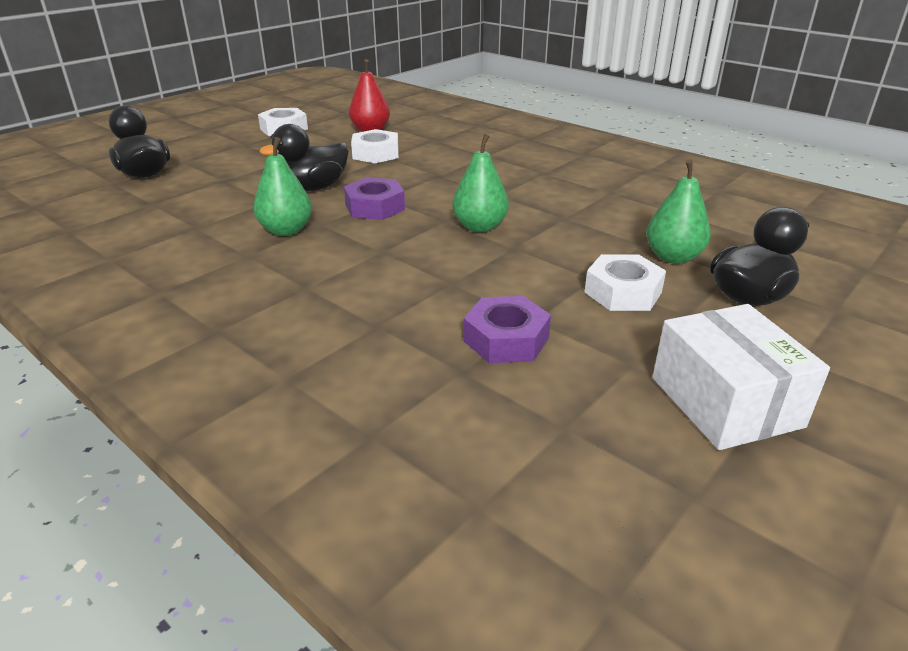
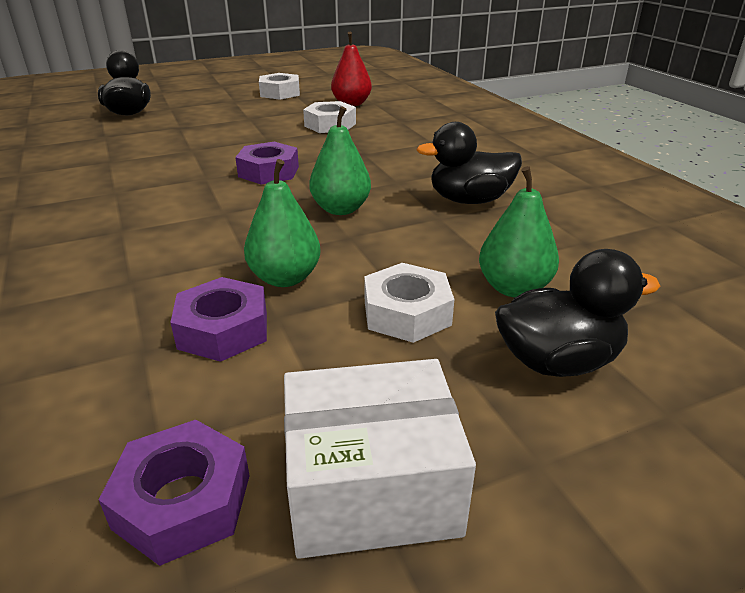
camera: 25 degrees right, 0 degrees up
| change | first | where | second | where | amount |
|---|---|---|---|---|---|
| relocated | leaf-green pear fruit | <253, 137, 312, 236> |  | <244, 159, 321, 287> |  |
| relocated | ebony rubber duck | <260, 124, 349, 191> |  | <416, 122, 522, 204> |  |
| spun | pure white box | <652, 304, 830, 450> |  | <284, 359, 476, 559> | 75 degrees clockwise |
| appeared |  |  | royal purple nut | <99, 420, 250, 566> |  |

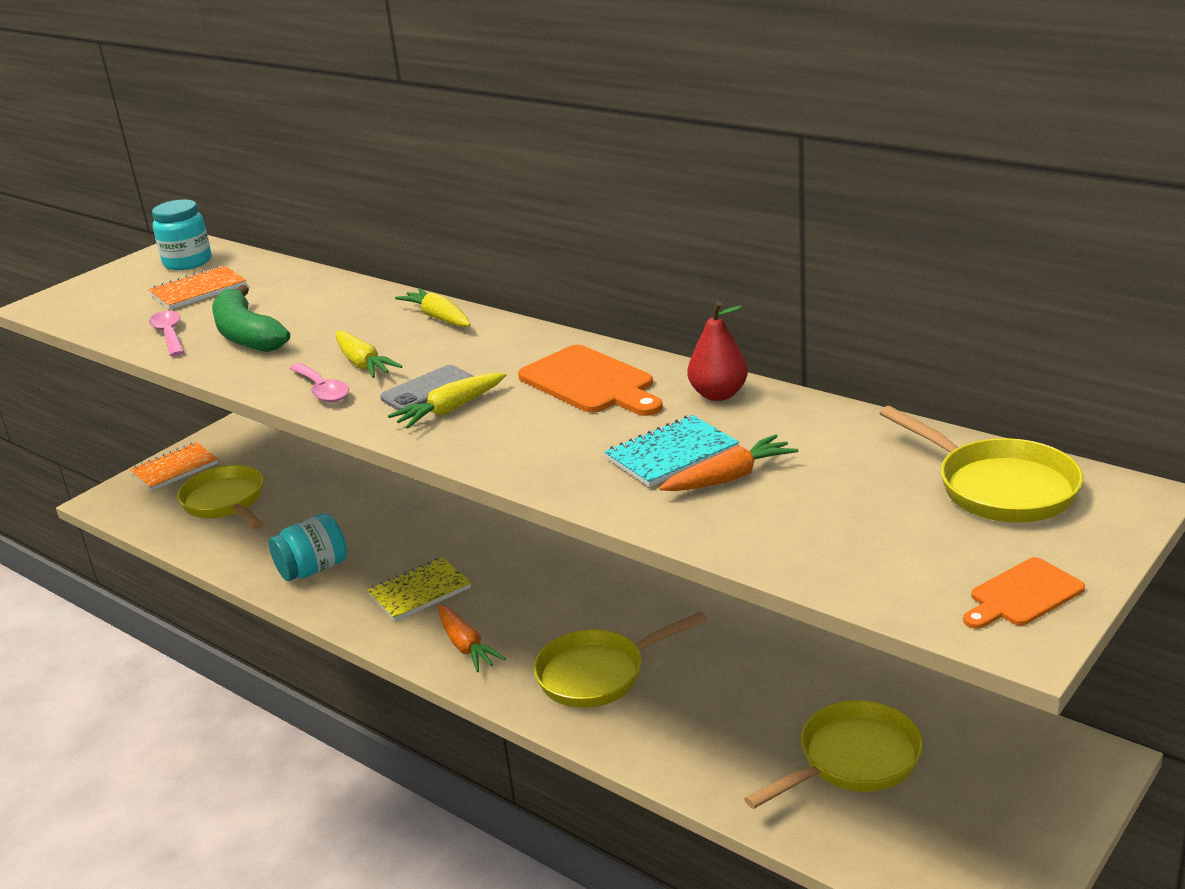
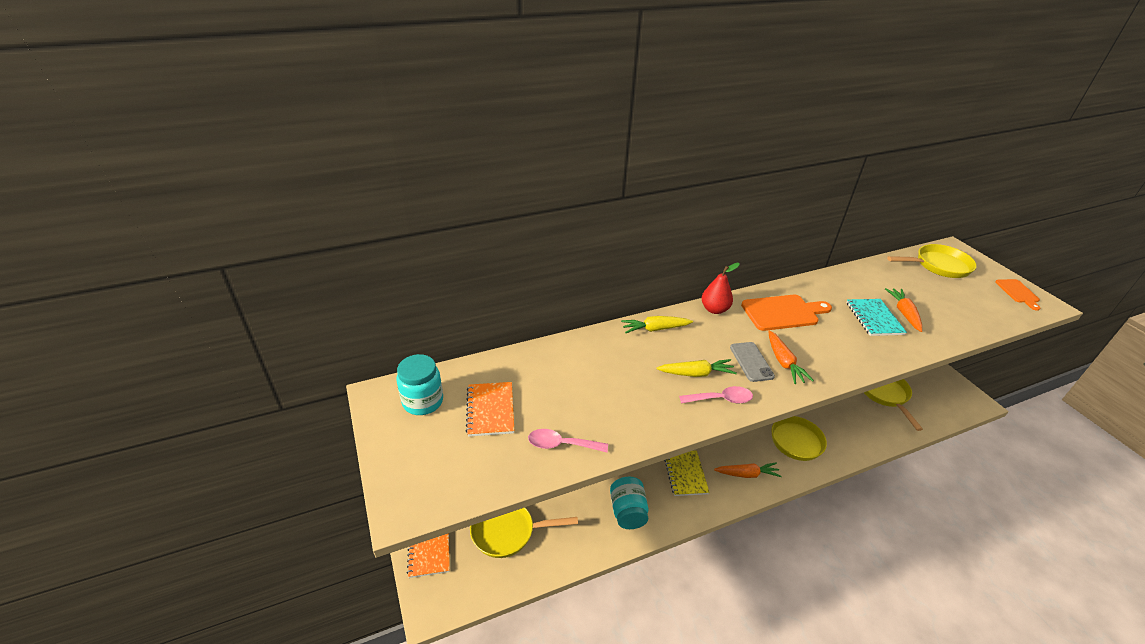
camera: 65 degrees left, 10 degrees up
| change | first | where | second | where | amount |
|---|---|---|---|---|---|
| missing | leaf-green toy banana | <212, 285, 290, 352> |  |  |  |
| colour | golden carrot | <388, 373, 506, 429> | orange-coloured carrot | <768, 330, 814, 384> |  |
| relocated | red pear fruit | <687, 301, 748, 401> |  | <702, 263, 740, 314> |  |

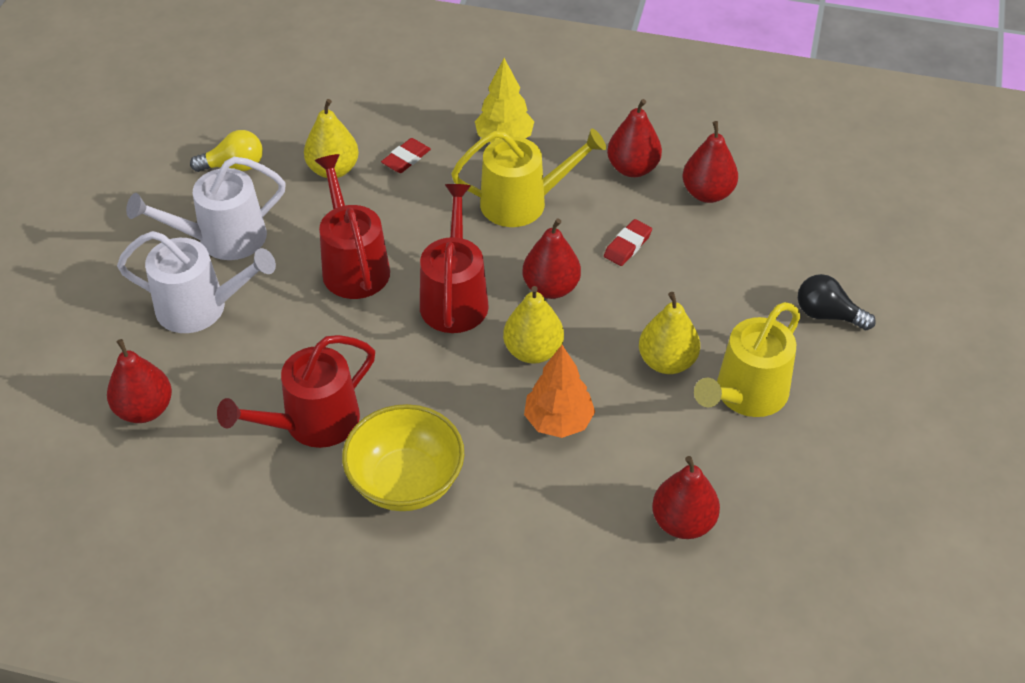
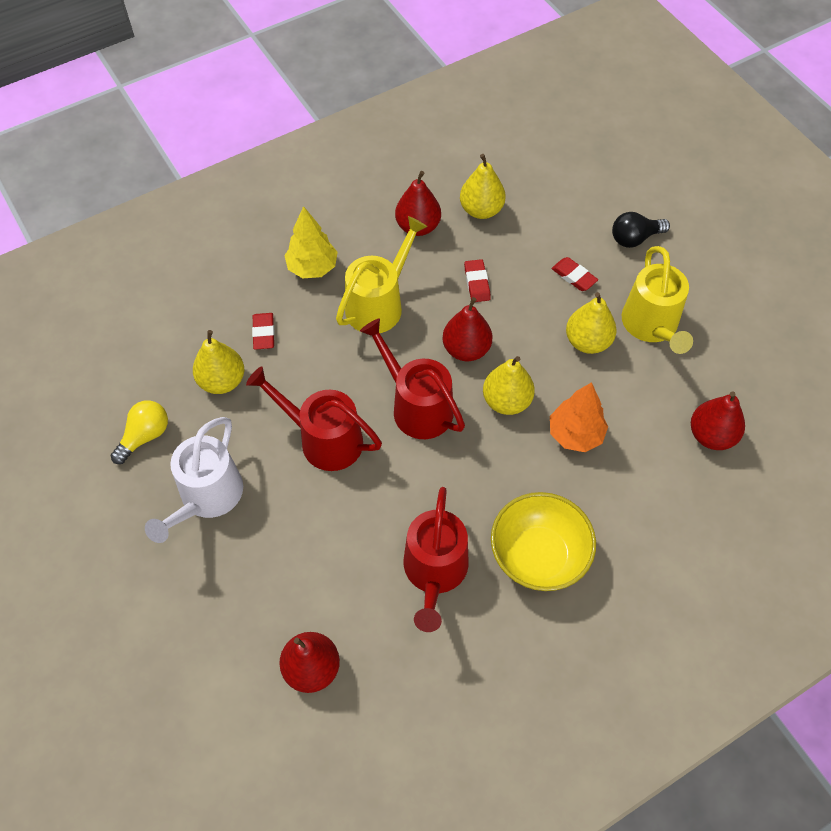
camera: 45 degrees left, 10 degrees up
| change | first | where | second | where | amount |
|---|---|---|---|---|---|
| missing | pure white sprinkling can | <117, 231, 276, 333> |  |  |  |
| colour | red pear fruit | <683, 121, 738, 203> | golden pear fruit | <460, 154, 506, 219> |  |
| appeared |  |  | red pencil eraser | <551, 257, 598, 291> |  |

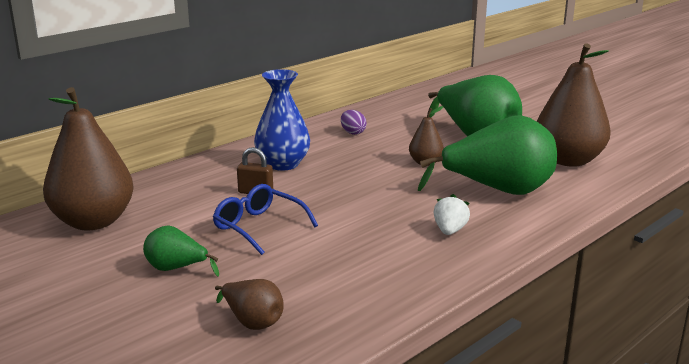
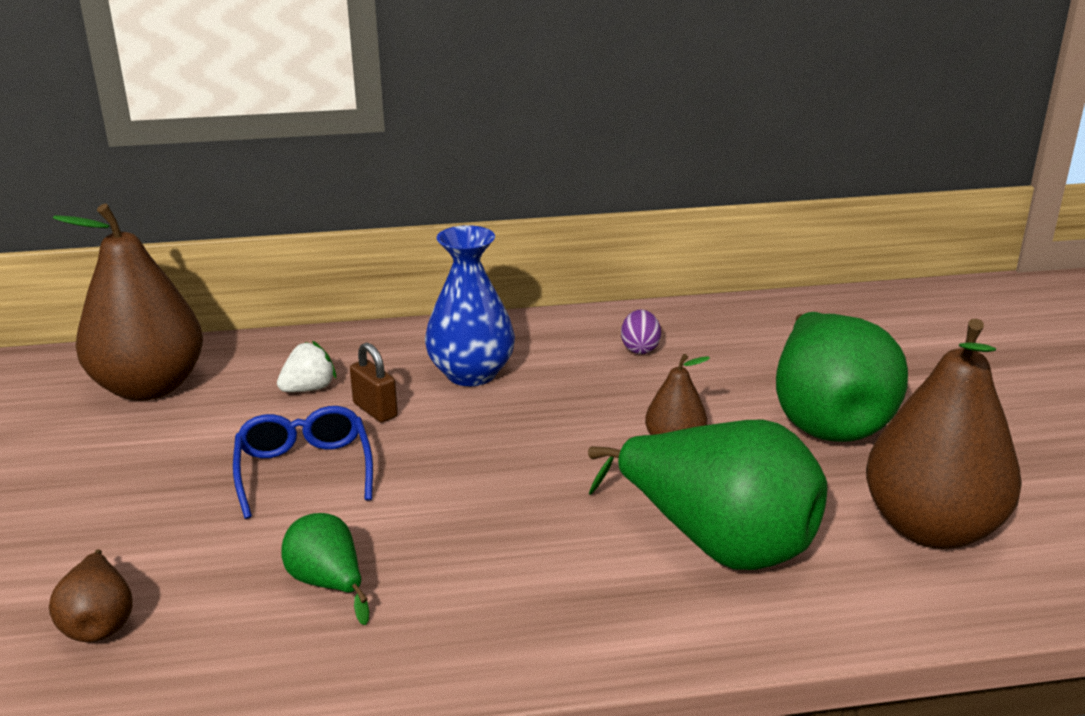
camera: 35 degrees right, 5 degrees up
| change | first | where | second | where | amount |
|---|---|---|---|---|---|
| relocated | leaf-green pear fruit | <143, 225, 219, 277> |  | <281, 513, 369, 625> |  |
| relocated | pure white strawberry | <434, 194, 470, 235> |  | <277, 341, 336, 392> |  |

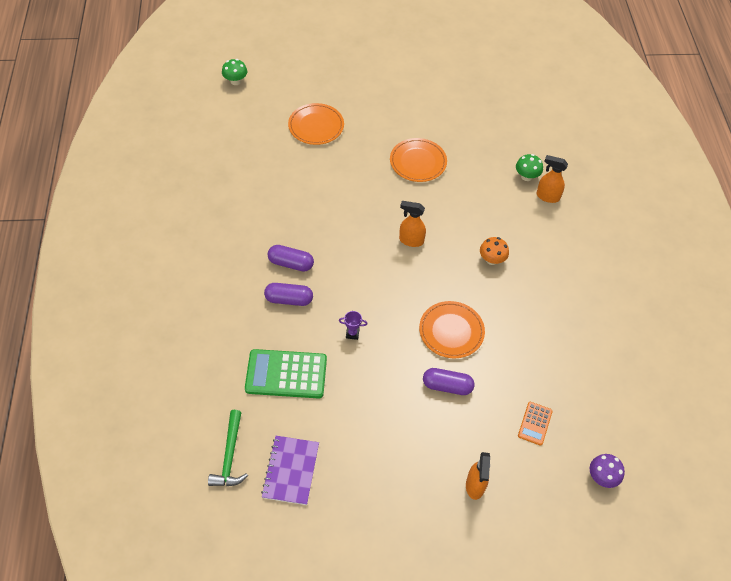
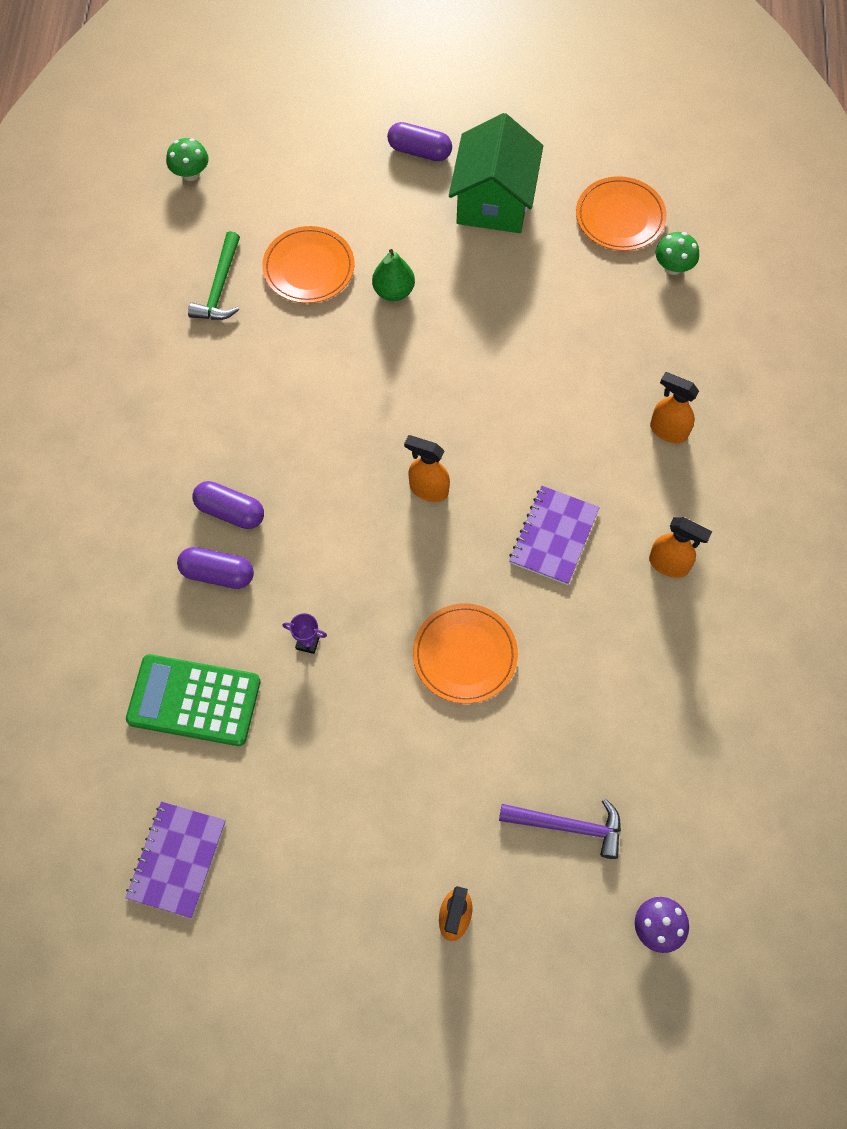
camera: 10 degrees right, 10 degrees up
| change | first | where | second | where | amount |
|---|---|---|---|---|---|
| relocated | leaf-green claw hammer | <208, 410, 248, 486> |  | <188, 231, 240, 320> |  |
| relocated | orange-coloured flat dish | <390, 138, 447, 182> |  | <576, 176, 667, 251> |  |
| relocated | royal purple capsule | <423, 368, 475, 395> |  | <387, 122, 452, 161> |  |
| exchanged | orange-coloured toadstool | <480, 237, 509, 265> | royal purple notebook | <509, 486, 600, 585> |  |
| relocated | leaf-green toadstool | <516, 154, 543, 181> |  | <655, 232, 699, 275> |  |
| exchanged | orange-coloured adding machine | <518, 402, 553, 446> | royal purple claw hammer | <499, 798, 621, 859> |  |
| appeared |  |  | leaf-green pear fruit | <372, 249, 415, 301> |  |
| appeared |  |  | leaf-green house | <449, 113, 543, 233> |  |
| appeared |  |  | orange-coloured spray cleaner | <649, 517, 712, 578> |  |

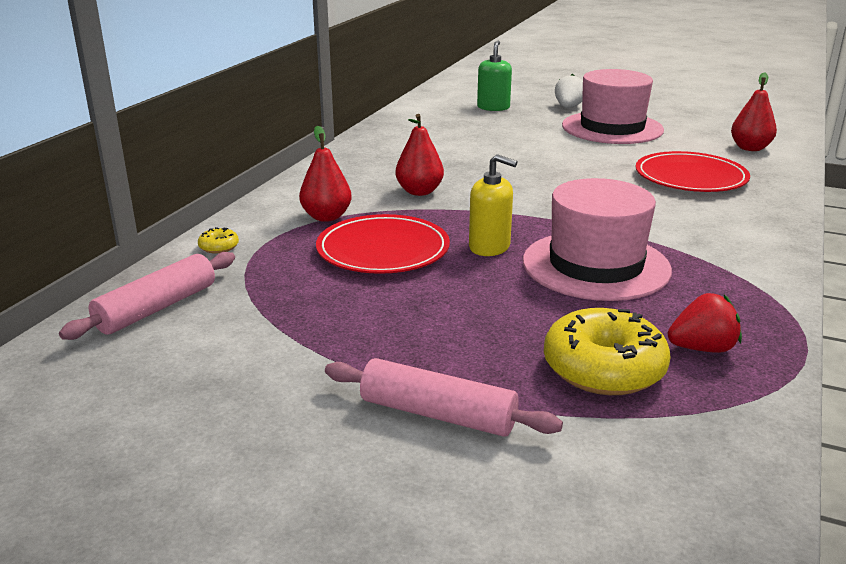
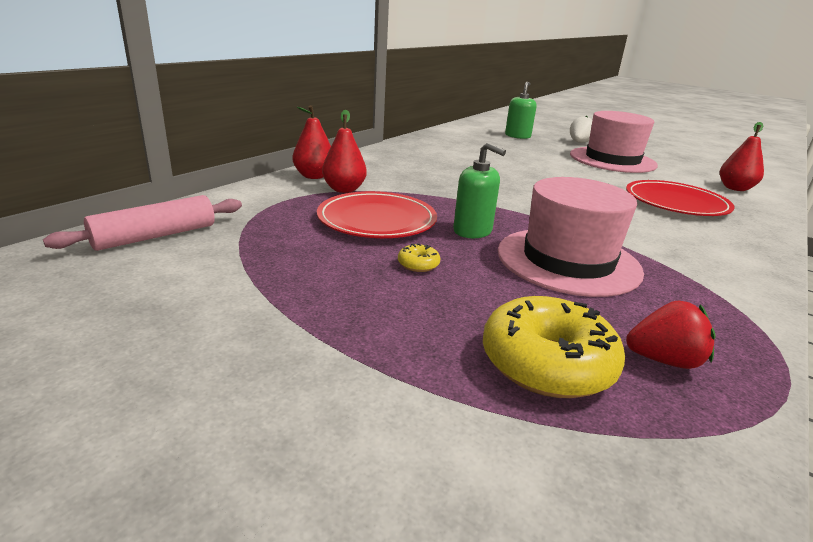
camera: 10 degrees right, 0 degrees up
| change | first | where | second | where | amount |
|---|---|---|---|---|---|
| relocated | golden glazed donut | <198, 227, 239, 254> |  | <398, 243, 440, 272> |  |
| missing | rose-pink rolling pin | <325, 358, 563, 437> |  |  |  |
| relocated | red pear fruit | <396, 114, 444, 196> |  | <293, 105, 331, 179> |  |
| colour | golden soap dispenser | <469, 154, 517, 256> | leaf-green soap dispenser | <453, 142, 506, 238> |  |

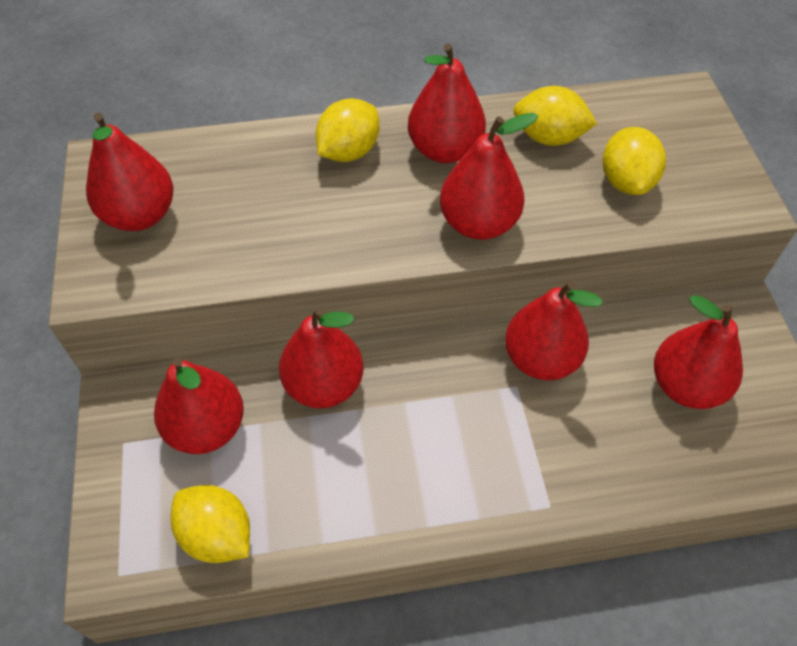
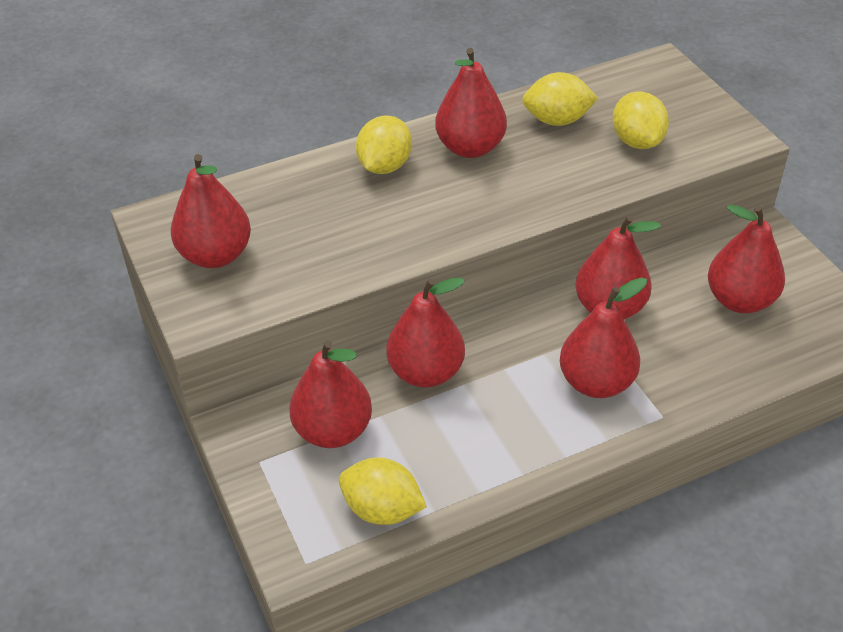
camera: 15 degrees left, 10 degrees down
| change | first | where | second | where | amount |
|---|---|---|---|---|---|
| relocated | red pear fruit | <440, 113, 538, 240> |  | <560, 277, 647, 398> |  |

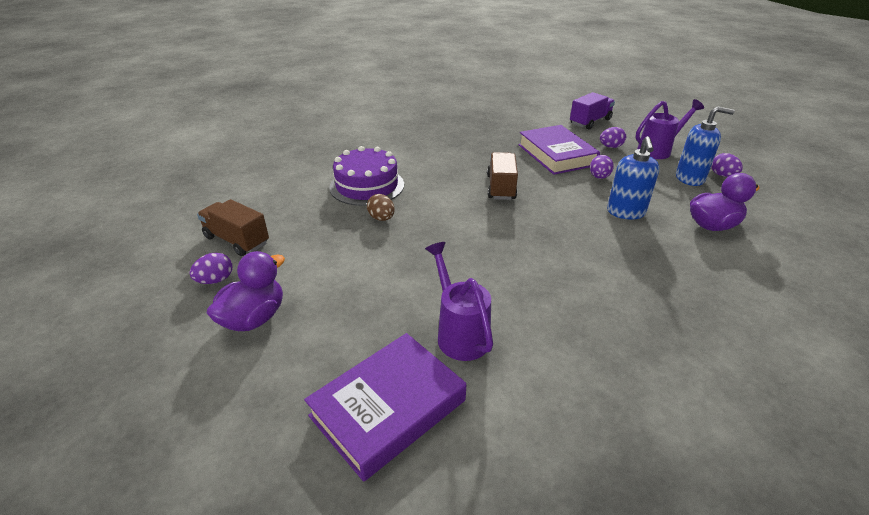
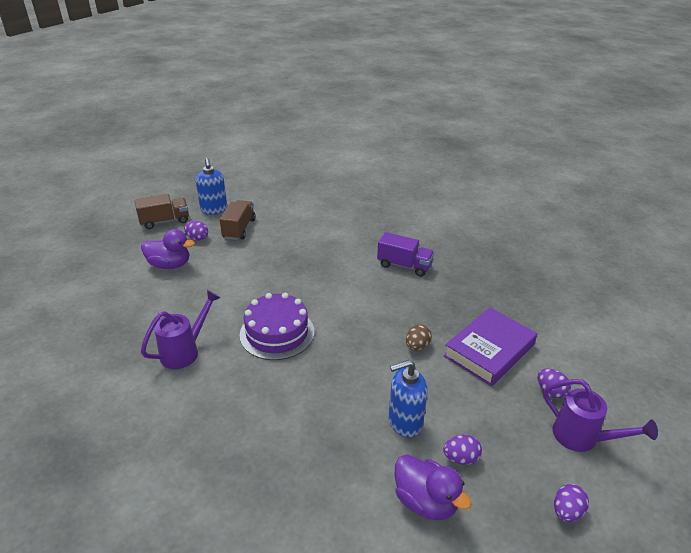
camera: 65 degrees right, 0 degrees up
| change | first | where | second | where | amount |
|---|---|---|---|---|---|
| missing | royal purple hardback | <304, 333, 466, 482> |  |  |  |
| relocated | royal purple gateau | <329, 146, 404, 206> |  | <240, 293, 314, 360> |  |
| relocated | dark brown egg shape | <367, 194, 395, 221> |  | <406, 325, 432, 350> |  |
| relocated | dark brown truck | <487, 152, 518, 200> |  | <135, 194, 189, 229> |  |
| relocated | royal purple truck | <570, 92, 615, 129> |  | <377, 232, 434, 277> |  |
| relocated | royal purple egg shape | <590, 155, 614, 179> |  | <443, 435, 482, 465> |  |
| relocated | royal blue soap dispenser | <676, 106, 735, 186> |  | <196, 158, 227, 215> |  |

